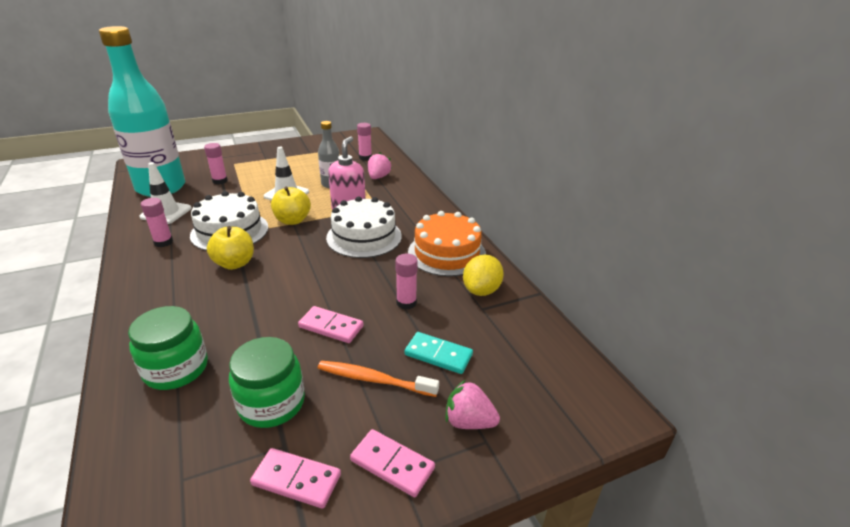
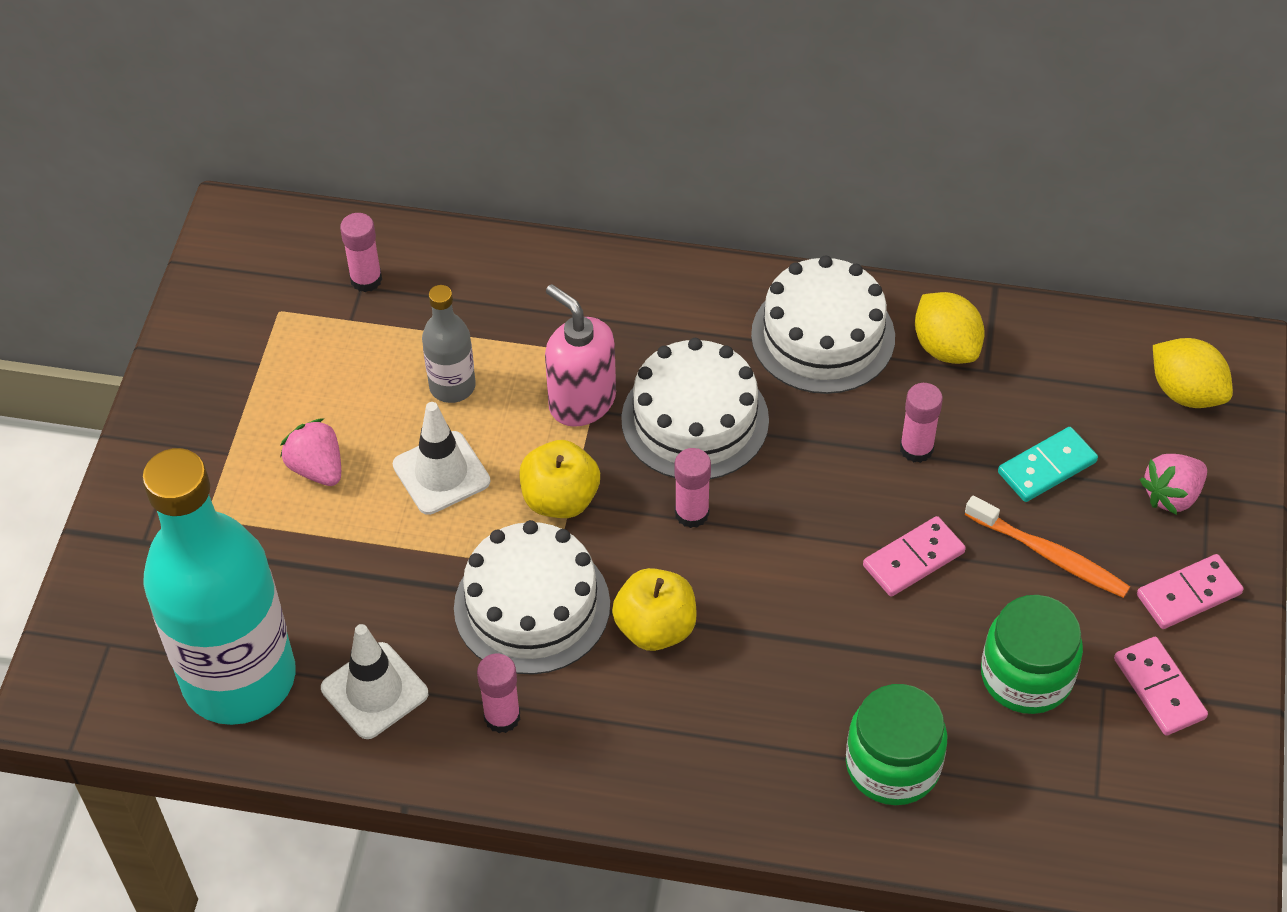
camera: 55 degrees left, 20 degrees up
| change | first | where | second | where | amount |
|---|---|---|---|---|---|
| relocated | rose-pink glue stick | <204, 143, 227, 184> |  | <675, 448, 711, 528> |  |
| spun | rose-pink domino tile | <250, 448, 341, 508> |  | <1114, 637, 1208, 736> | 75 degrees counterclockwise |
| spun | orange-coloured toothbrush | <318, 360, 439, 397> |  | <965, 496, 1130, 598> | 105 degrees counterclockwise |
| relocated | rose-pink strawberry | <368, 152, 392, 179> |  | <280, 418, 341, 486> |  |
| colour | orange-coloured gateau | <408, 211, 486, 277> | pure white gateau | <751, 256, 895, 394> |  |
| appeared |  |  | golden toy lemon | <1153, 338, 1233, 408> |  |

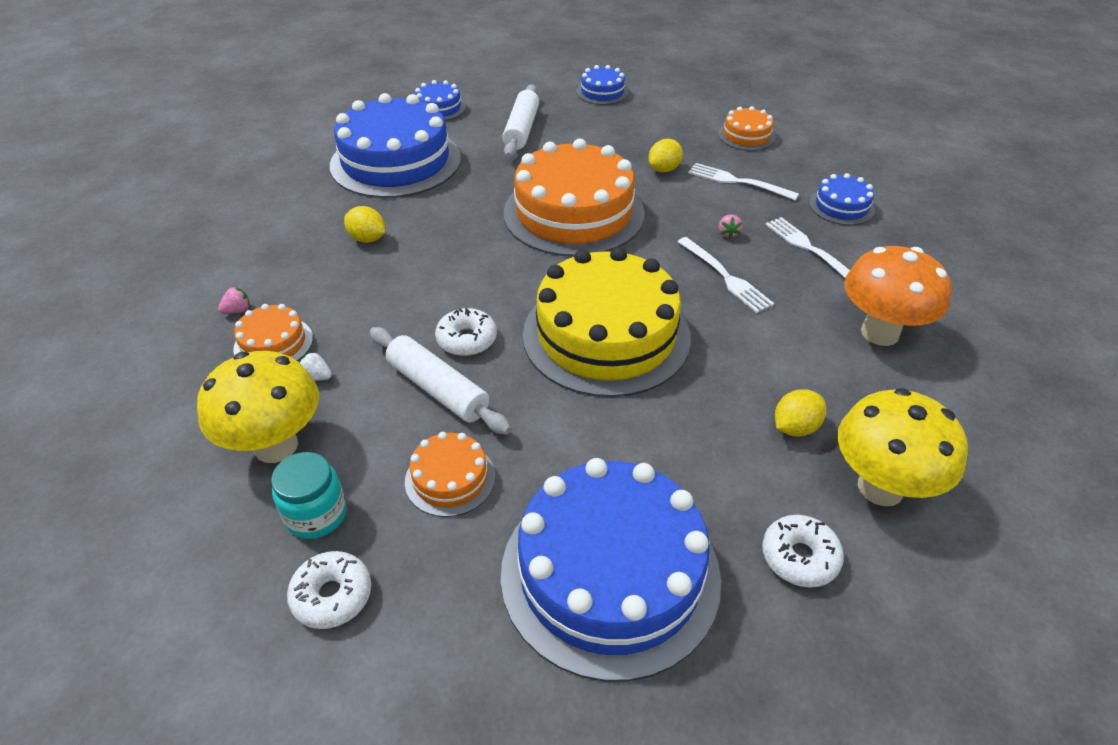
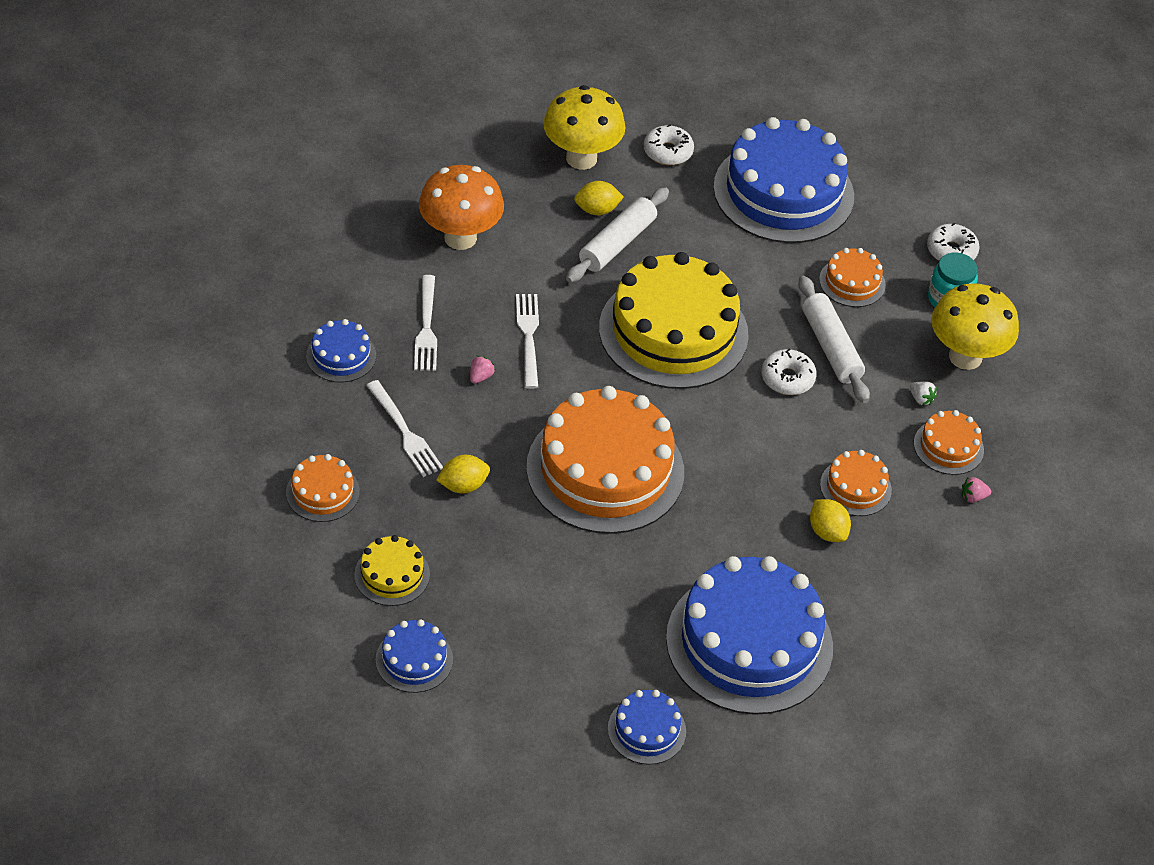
camera: 155 degrees left, 5 degrees up
| change | first | where | second | where | amount |
|---|---|---|---|---|---|
| relocated | pure white rolling pin | <502, 85, 539, 158> |  | <566, 187, 669, 283> |  |
| appeared |  |  | golden gateau | <354, 535, 430, 606> |  |
| appeared |  |  | orange-coloured gateau | <820, 450, 892, 516> |  |

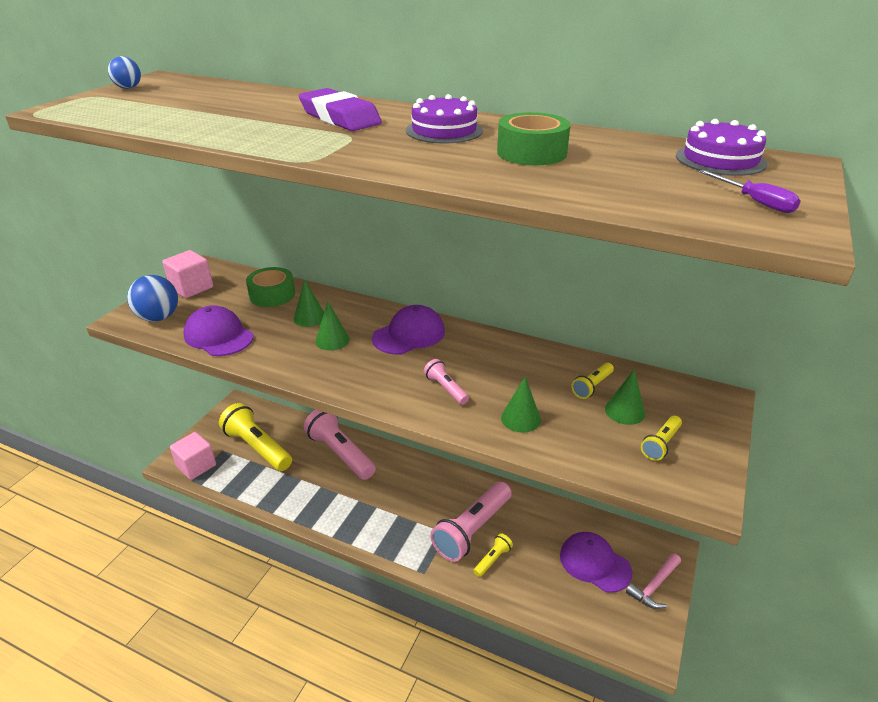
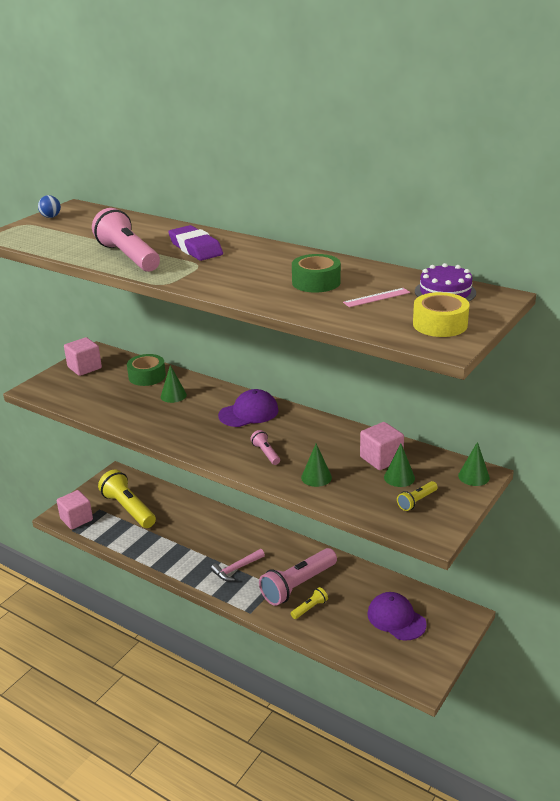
camera: 10 degrees right, 5 degrees down
| change | first | where | second | where | amount |
|---|---|---|---|---|---|
| missing | royal blue play ball | <127, 275, 178, 322> |  |  |  |
| missing | royal purple baseball cap | <183, 305, 253, 356> |  |  |  |
| relocated | rose-pink pocket torch | <304, 410, 376, 480> |  | <92, 208, 160, 272> |  |
| relocated | leaf-green cone shape | <315, 302, 350, 350> |  | <458, 442, 490, 486> |  |
| missing | royal purple gateau | <406, 94, 483, 144> |  |  |  |
| exchanged | golden pocket torch | <571, 363, 614, 399> | rose-pink solid cube | <360, 422, 404, 470> |  |
| relocated | rose-pink claw hammer | <626, 553, 681, 609> |  | <211, 549, 265, 581> |  |
| exchanged | royal purple screwdriver | <698, 170, 800, 213> | golden tape | <413, 292, 470, 337> |  |
| appeared |  |  | rose-pink straightedge | <343, 288, 410, 307> |  |

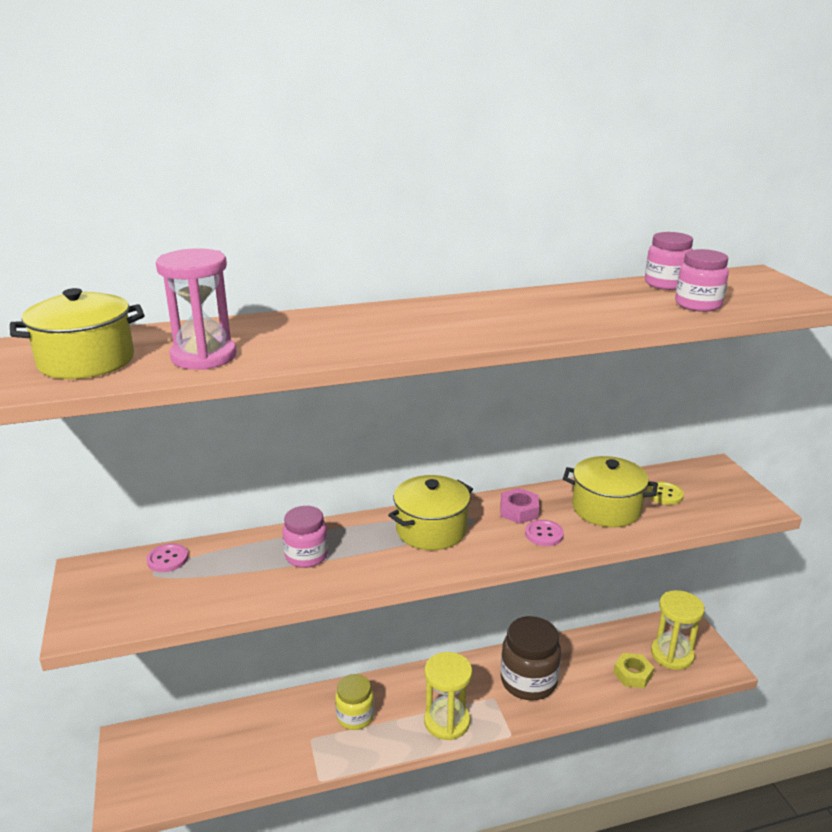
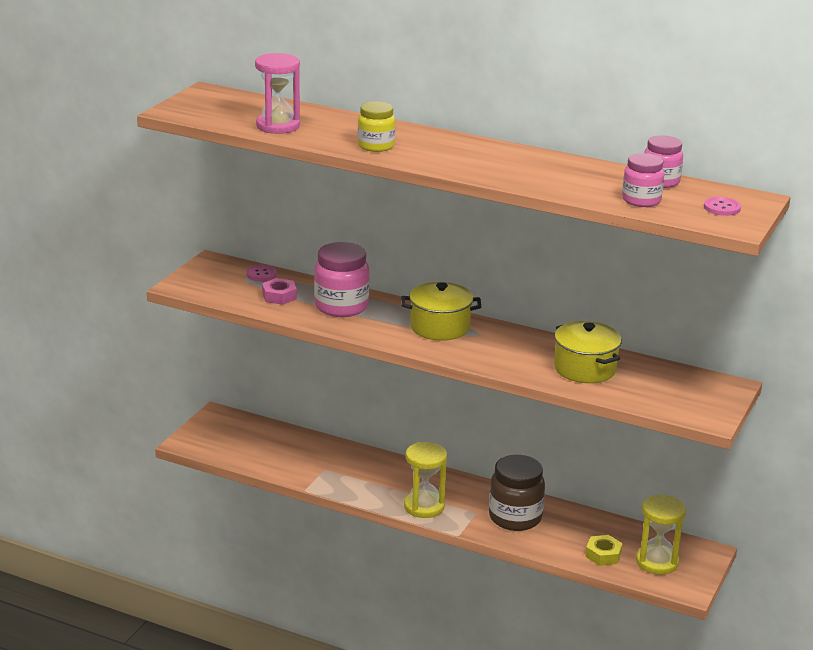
camera: 40 degrees right, 0 degrees up
| change | first | where | second | where | amount |
|---|---|---|---|---|---|
| missing | golden stockpot | <10, 288, 145, 379> |  |  |  |
| size | rose-pink jar | <283, 506, 328, 568> |  | <314, 242, 370, 317> | x1.59 |
| relocated | golden jar | <335, 674, 374, 730> |  | <358, 102, 395, 152> |  |
| relocated | rose-pink nut | <500, 488, 539, 524> |  | <262, 278, 297, 305> |  |
| relocated | rose-pink button | <525, 520, 564, 546> |  | <704, 197, 741, 216> |  |
| missing | golden button | <647, 482, 684, 505> |  |  |  |

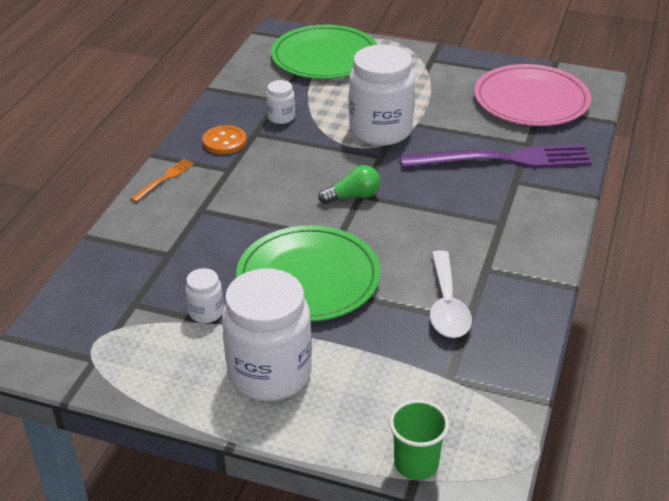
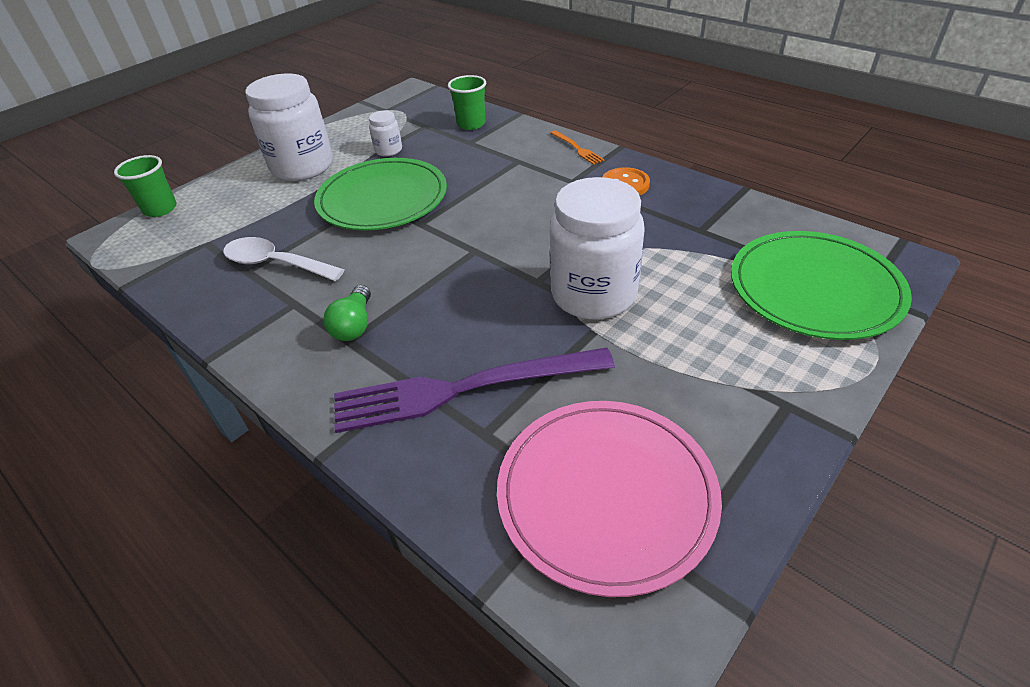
camera: 115 degrees right, 5 degrees up
| change | first | where | second | where | amount |
|---|---|---|---|---|---|
| missing | pure white jar | <266, 80, 295, 124> |  |  |  |
| relocated | leaf-green bulb | <318, 165, 380, 204> |  | <324, 285, 371, 341> |  |
| spun | royal purple table fork | <400, 144, 592, 168> |  | <334, 347, 615, 433> | 60 degrees clockwise |
| appeared |  |  | leaf-green beaker | <448, 75, 486, 130> |  |

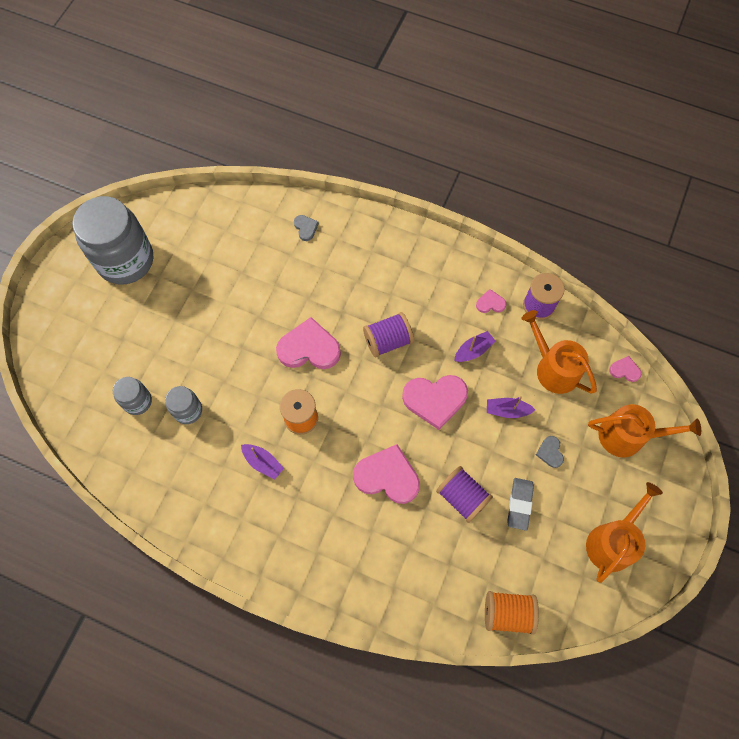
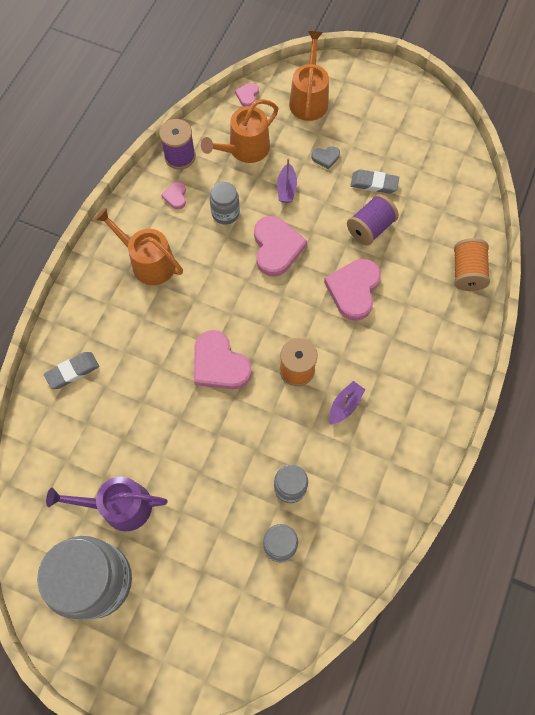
camera: 90 degrees left, 0 degrees up
| change | first | where | second | where | amount |
|---|---|---|---|---|---|
| spun | rose-pink heart | <276, 317, 341, 369> |  | <194, 330, 252, 389> | 45 degrees counterclockwise |
| exchanged | grey heart | <294, 215, 319, 241> | grey pencil eraser | <44, 352, 99, 389> |  |
| missing | royal purple bobbin | <363, 312, 414, 358> |  |  |  |
| exchanged | royal purple toy boat | <454, 331, 496, 362> | grey jar | <210, 182, 240, 224> |  |
| relocated | orange-coloured bobbin | <485, 591, 539, 635> |  | <454, 238, 490, 291> |  |
| relocated | orange-coloured sprinkling can | <586, 482, 663, 583> |  | <95, 208, 183, 285> |  |
| appeared |  |  | royal purple sprinkling can | <46, 476, 168, 531> |  |

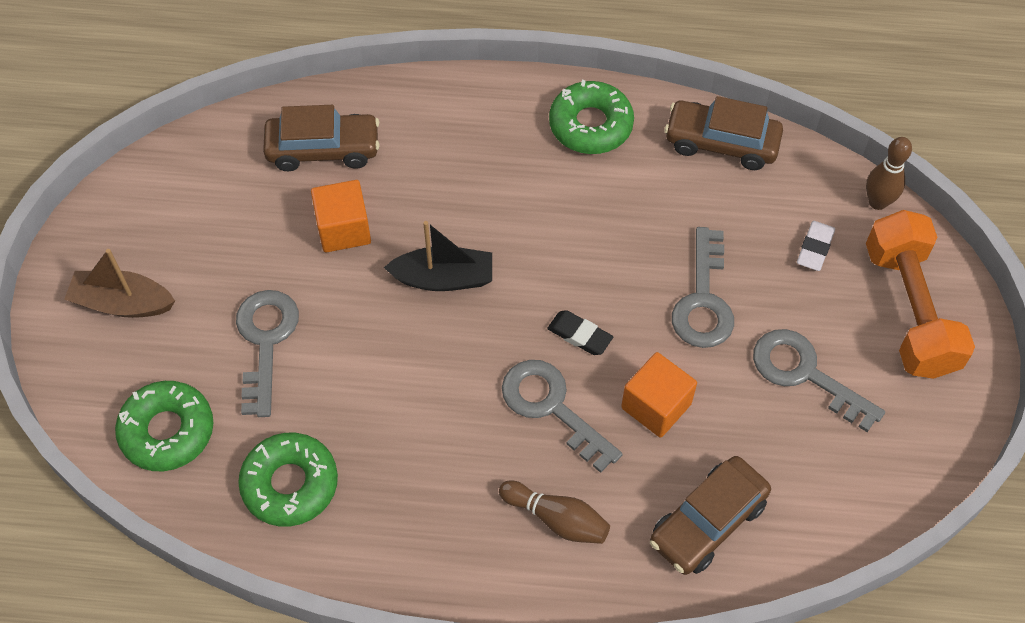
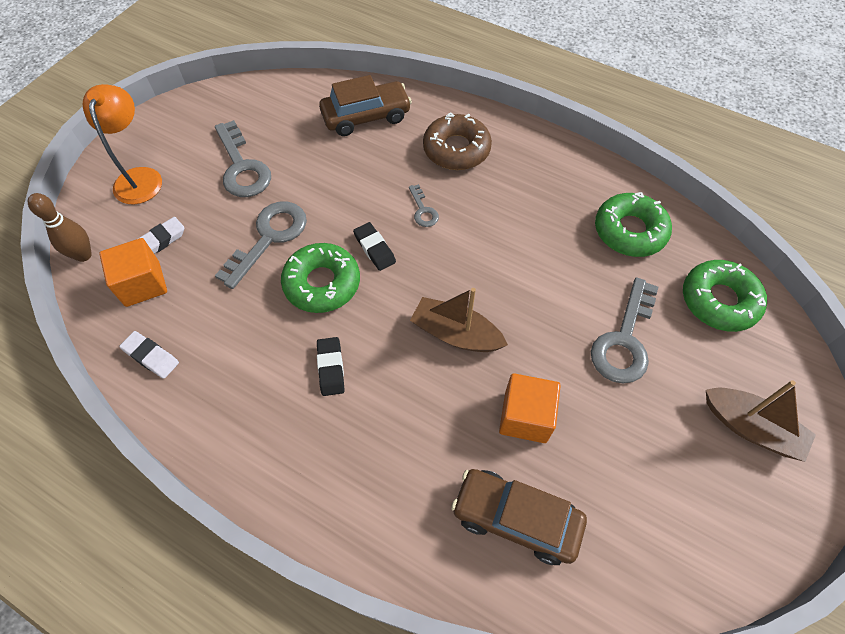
camera: 155 degrees left, 0 degrees up
| change | first | where | second | where | amount |
|---|---|---|---|---|---|
| colour | ebony toy boat | <384, 221, 492, 291> | dark brown toy boat | <410, 288, 508, 352> |  |
| exchanged | dark brown skittle | <499, 480, 610, 544> | dark brown glazed donut | <423, 112, 492, 170> |  |
| size | grey latchkey | <502, 360, 622, 473> |  | <409, 184, 439, 227> | x0.50 |
| relocated | leaf-green glazed donut | <549, 80, 634, 154> |  | <281, 243, 360, 313> |  |
| relocated | orange-coloured solid cube | <621, 352, 697, 438> |  | <99, 238, 167, 307> |  |
| exchanged | dark brown car | <664, 96, 783, 170> | pure white pencil eraser | <119, 331, 179, 379> |  |
| exchanged | orange-coloured dumbbell | <866, 210, 975, 379> | orange-coloured desk lamp | <82, 84, 162, 204> |  |
| appeared |  |  | ebony pencil eraser | <317, 337, 345, 396> |  |

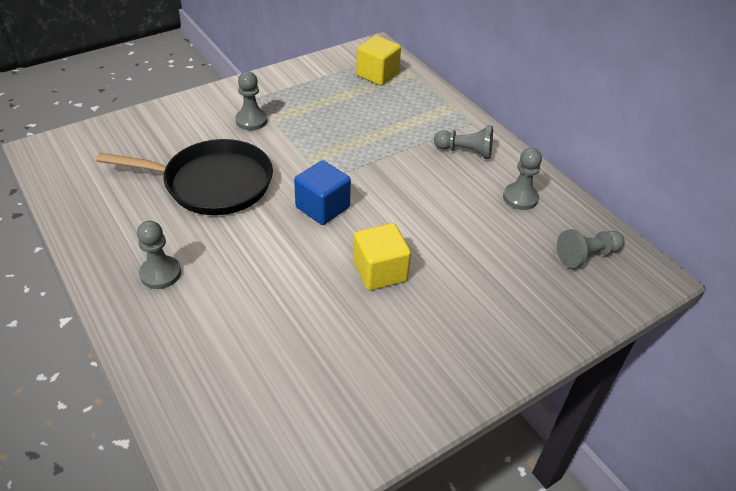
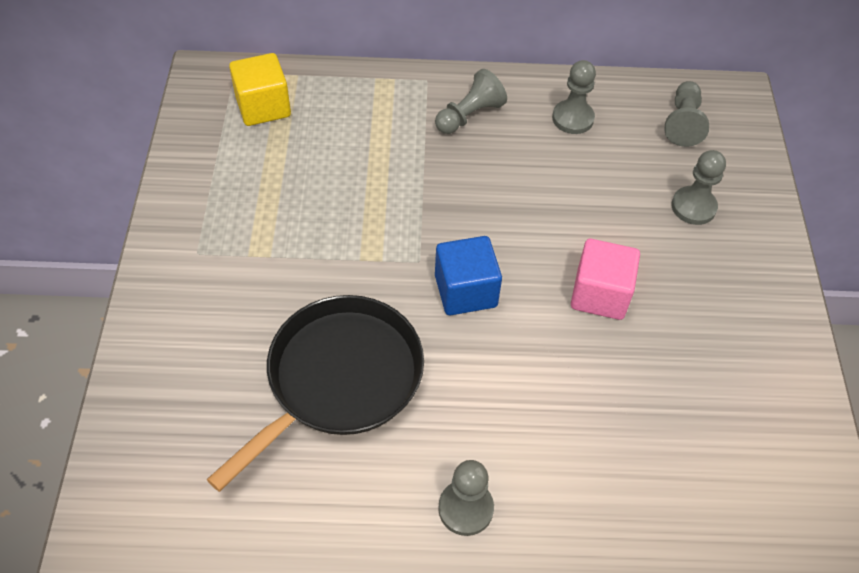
camera: 55 degrees left, 10 degrees up
| change | first | where | second | where | amount |
|---|---|---|---|---|---|
| relocated | grey chess pawn | <235, 72, 268, 130> |  | <671, 150, 726, 225> |  |
| colour | golden solid cube | <353, 223, 411, 291> | rose-pink solid cube | <571, 239, 640, 320> |  |

